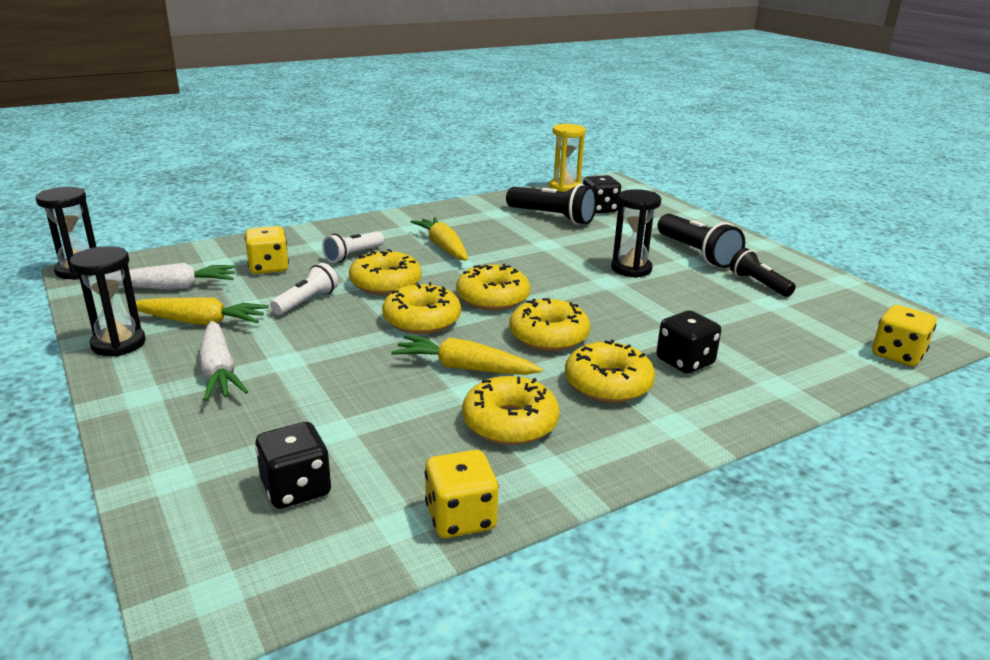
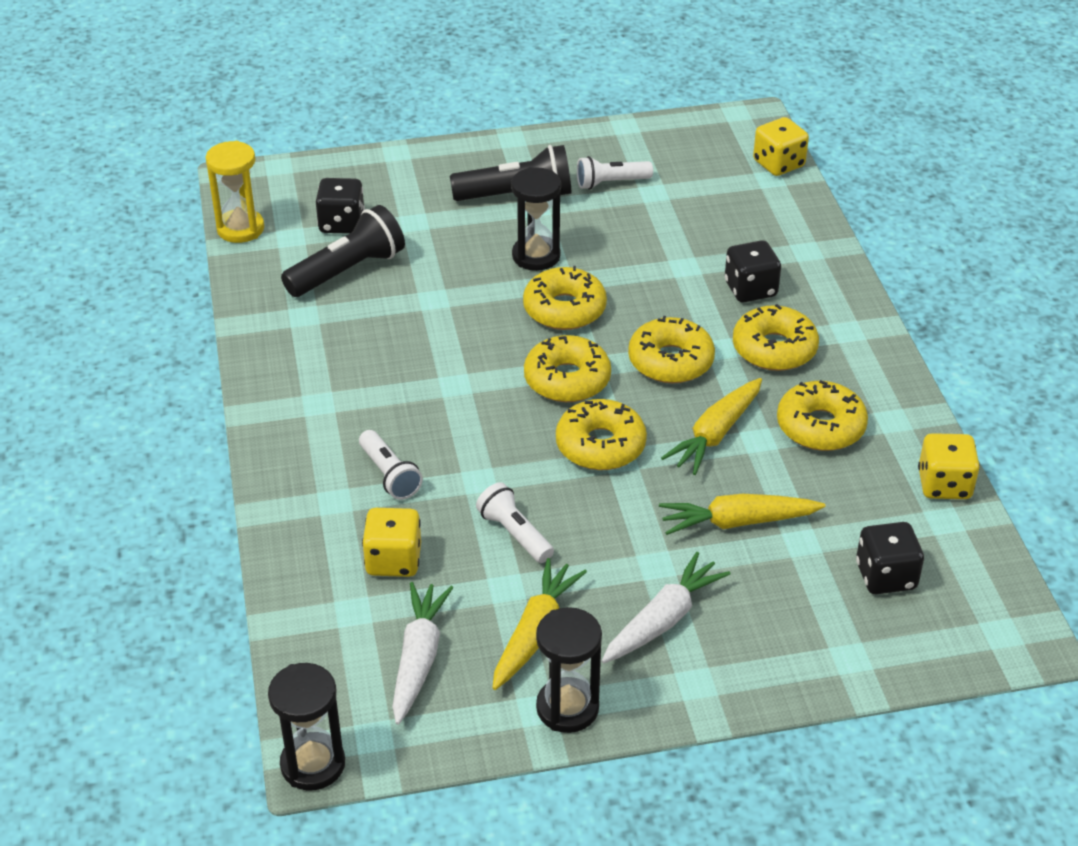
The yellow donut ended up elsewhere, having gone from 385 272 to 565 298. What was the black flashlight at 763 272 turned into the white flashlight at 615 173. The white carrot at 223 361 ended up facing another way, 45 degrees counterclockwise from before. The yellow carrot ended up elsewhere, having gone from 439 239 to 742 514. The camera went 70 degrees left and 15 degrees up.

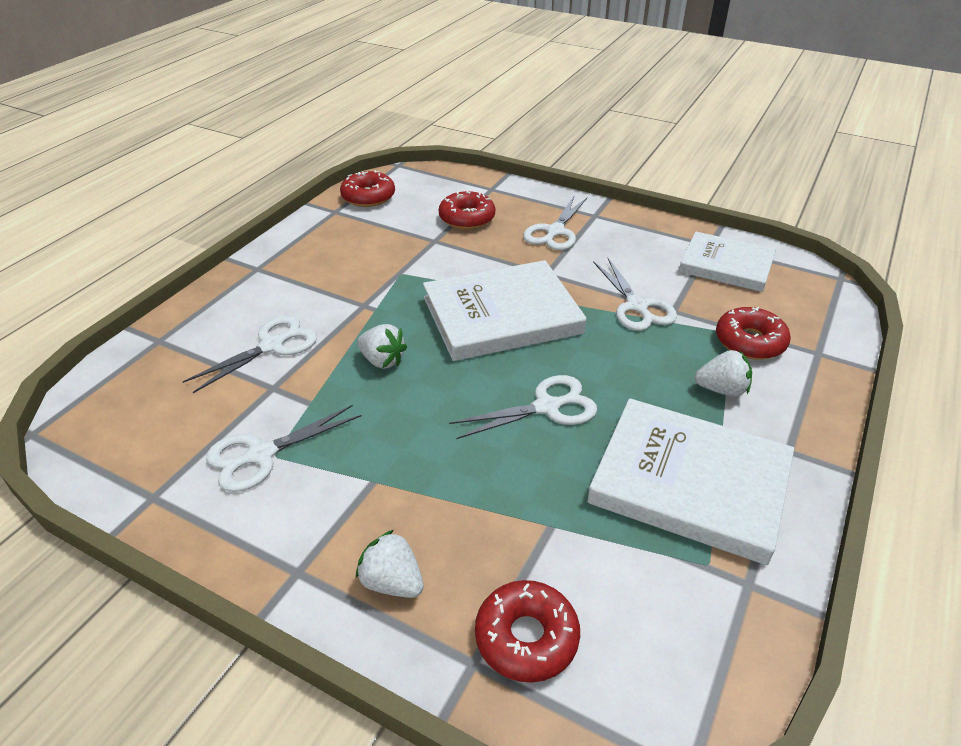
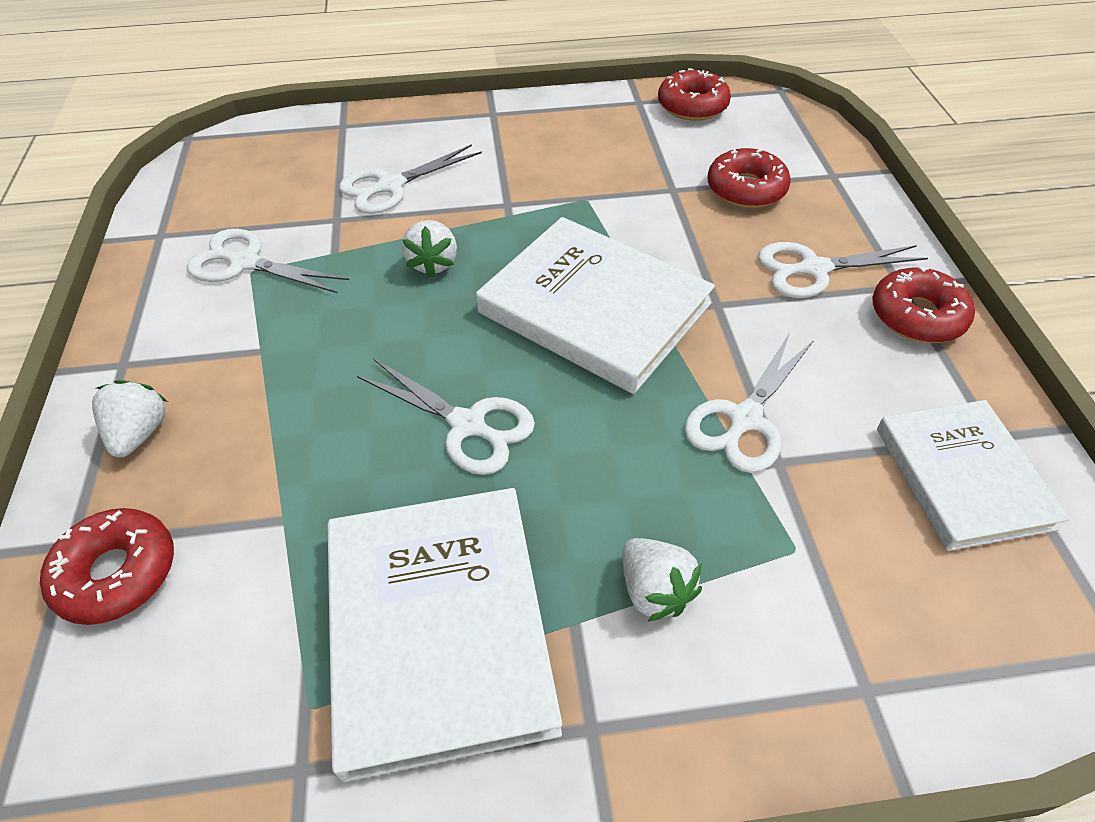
The white scissors at 250 354 ended up facing another way, 135 degrees clockwise from before. The red donut ended up elsewhere, having gone from 753 333 to 923 304. The camera went 55 degrees right and 10 degrees up.

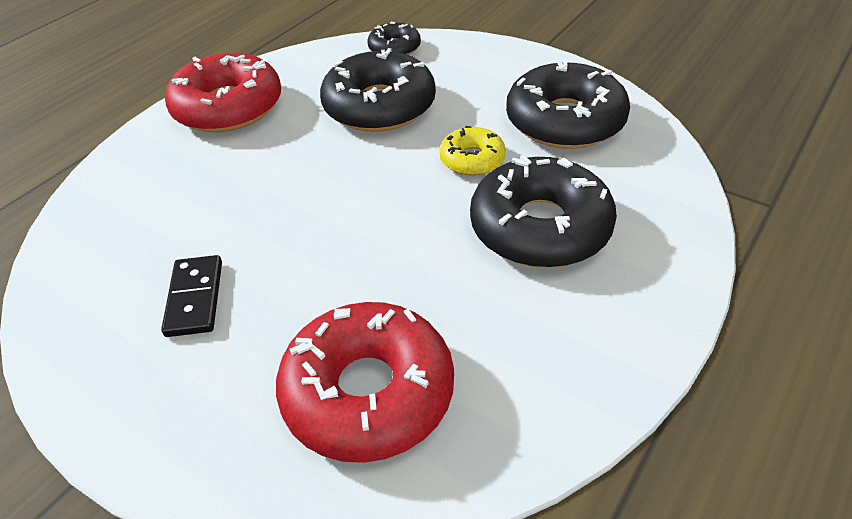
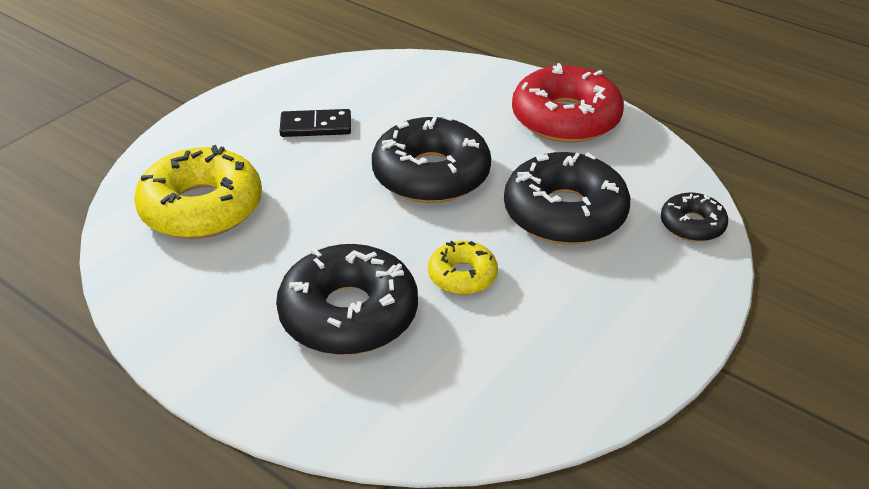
What was the red donut at 365 382 turned into the yellow donut at 198 192. The black donut ended up elsewhere, having gone from 568 104 to 431 159. The camera went 90 degrees right and 5 degrees down.

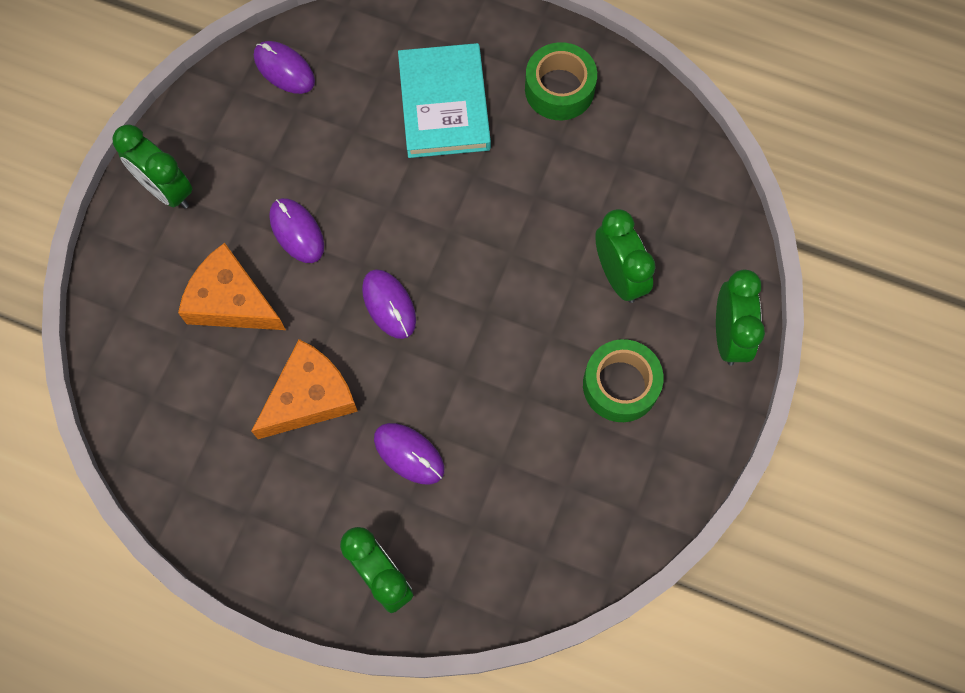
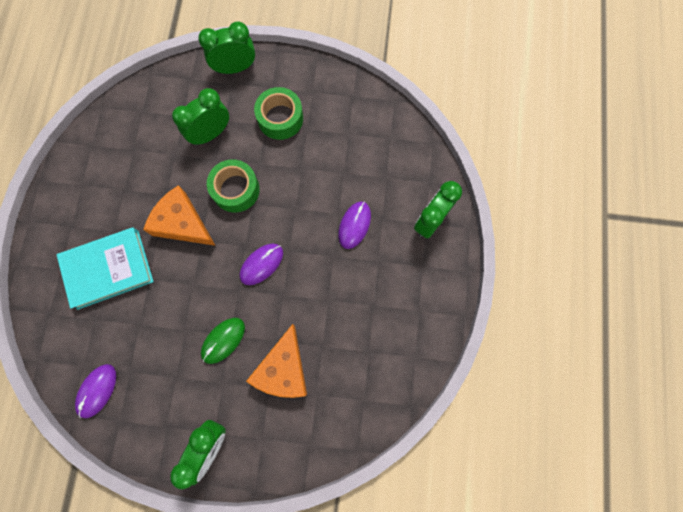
The orange cheese ended up elsewhere, having gone from 304 389 to 179 215. What was the purple mouse at 296 230 turned into the green mouse at 223 341. The green tape ended up elsewhere, having gone from 561 81 to 233 185. The camera went 105 degrees left and 5 degrees up.

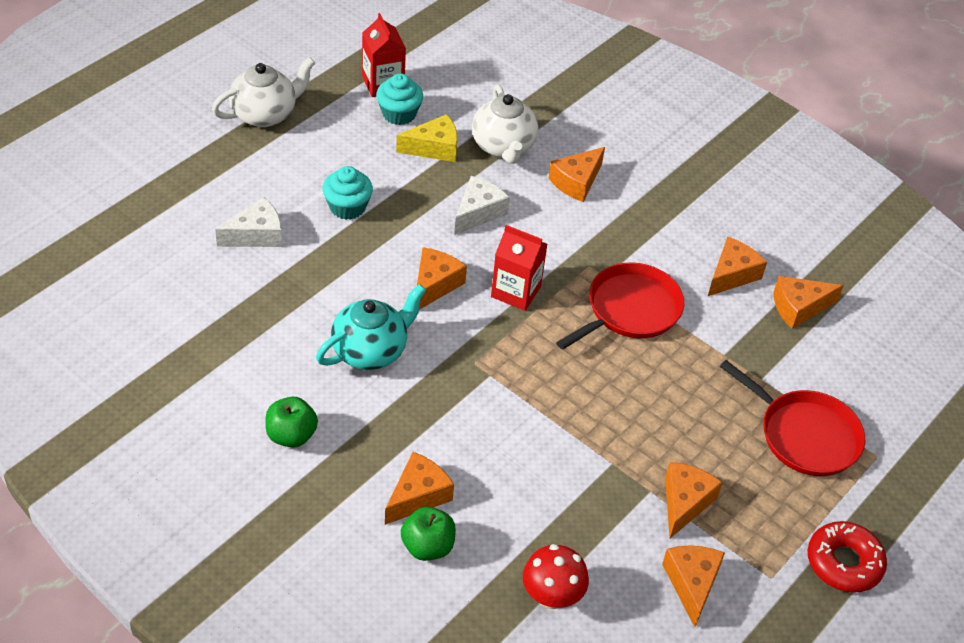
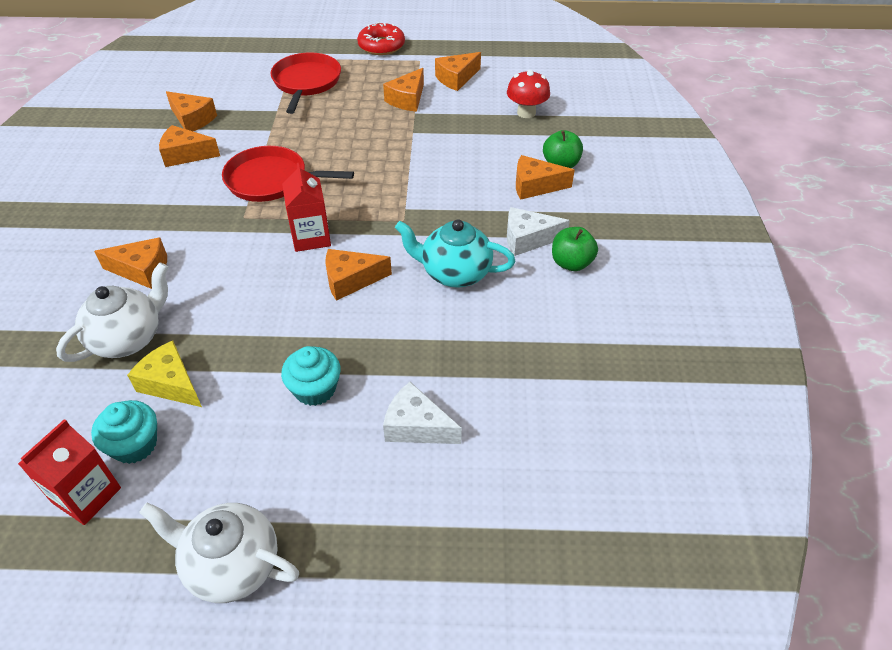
The orange cheese at 694 500 ended up facing another way, 45 degrees counterclockwise from before. The white cheese ended up elsewhere, having gone from 482 205 to 538 231. The camera went 125 degrees left and 0 degrees up.

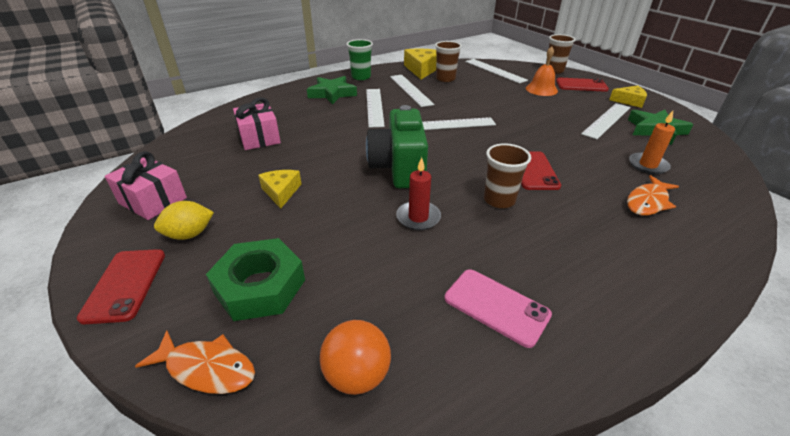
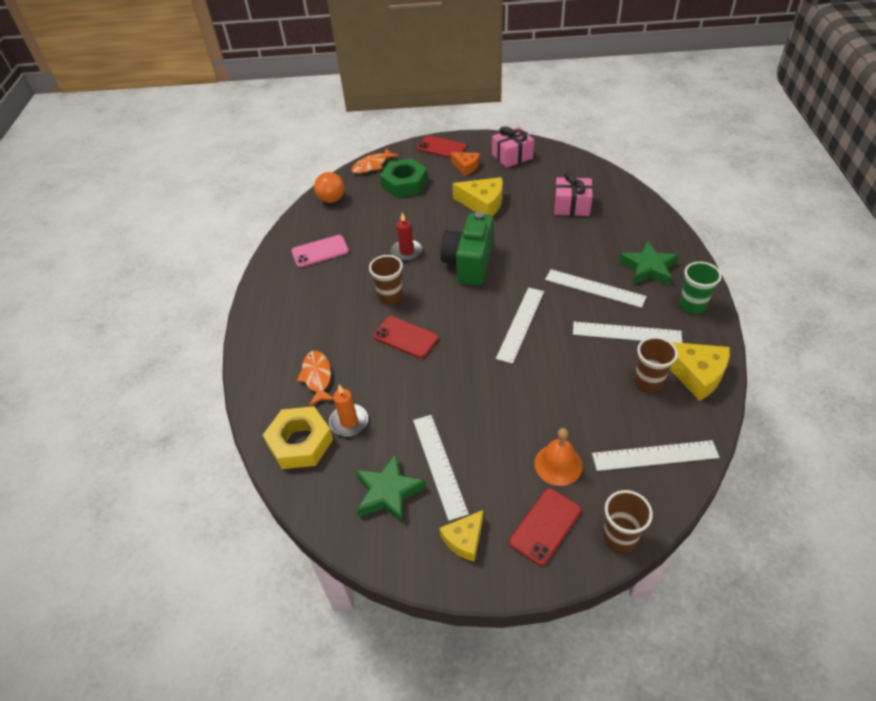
The second view gained the yellow nut at 298 437. The green camera at 397 146 ended up facing another way, 105 degrees counterclockwise from before. Where the yellow lemon stood at 184 220, the orange cheese came to stand at 465 164. The size of the yellow cheese at 280 189 changed by a factor of 1.60. The camera went 125 degrees right and 10 degrees up.

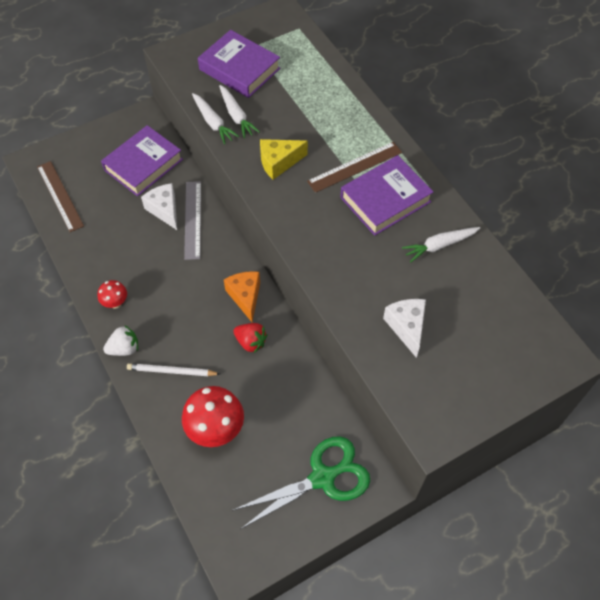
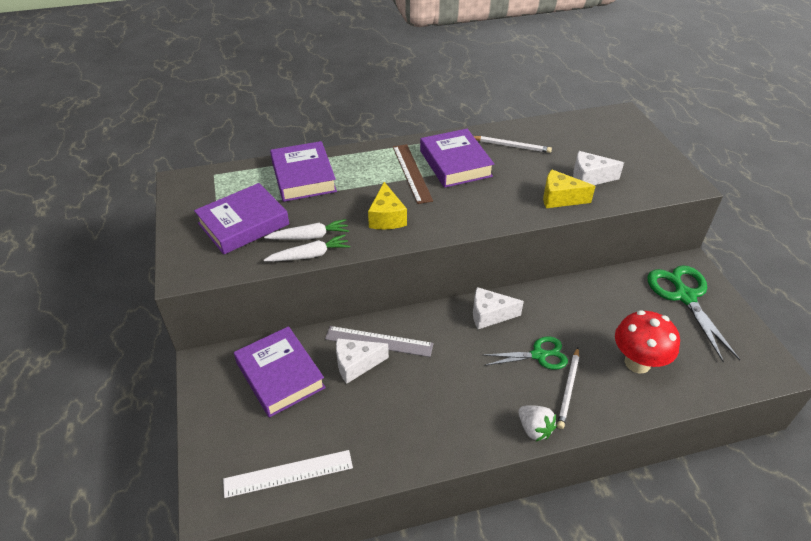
What was the brown ruler at 60 196 turned into the white ruler at 288 474. The second view gained the purple book at 303 171. What was the orange cheese at 242 296 turned into the white cheese at 498 308. Where the white carrot stood at 441 244, the white pencil came to stand at 513 144. The second view gained the green scissors at 525 353. The white strawberry at 120 340 ended up facing another way, 150 degrees clockwise from before. The second view gained the yellow cheese at 569 188. The second view lost the red mushroom at 112 294. The second view lost the red strawberry at 250 338. The camera went 75 degrees left and 15 degrees down.

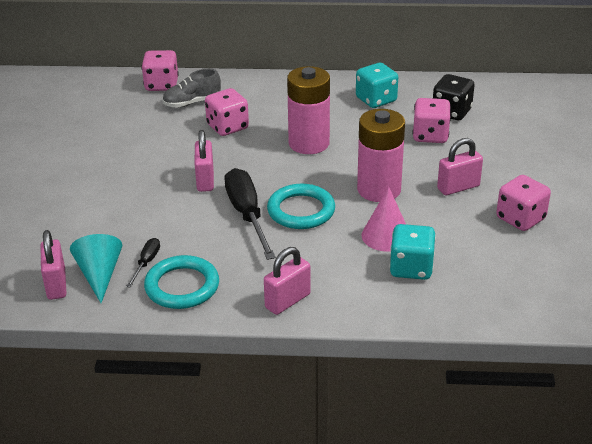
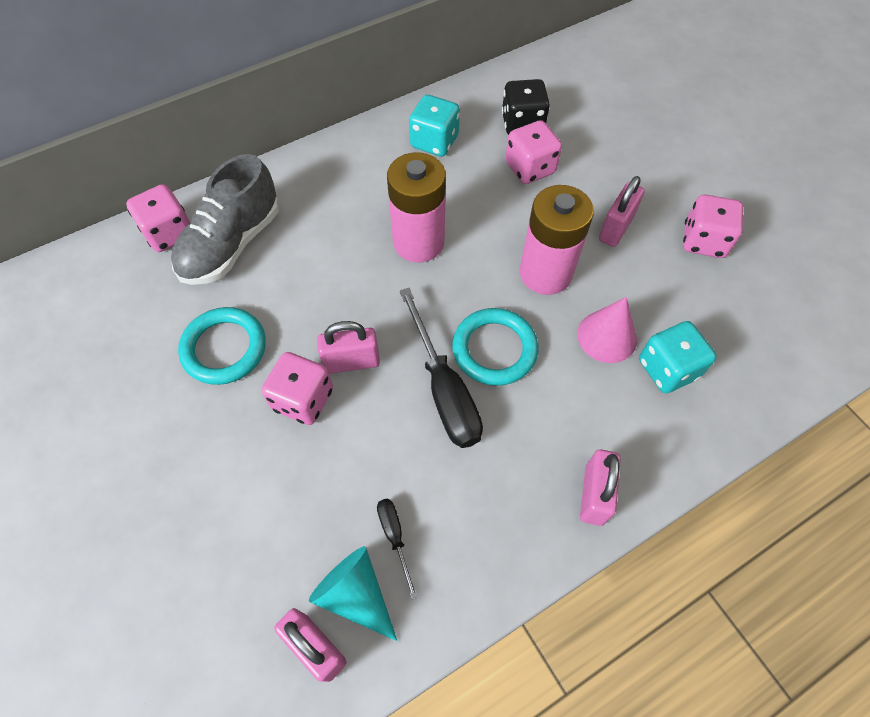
The size of the grey shoe at 191 88 changed by a factor of 1.66. The turquoise ring ended up elsewhere, having gone from 181 282 to 222 346. The pink dice ended up elsewhere, having gone from 227 112 to 297 388. The pink padlock at 204 161 ended up facing another way, 60 degrees counterclockwise from before. The black screwdriver at 250 214 ended up facing another way, 150 degrees counterclockwise from before. The camera went 35 degrees left and 25 degrees up.

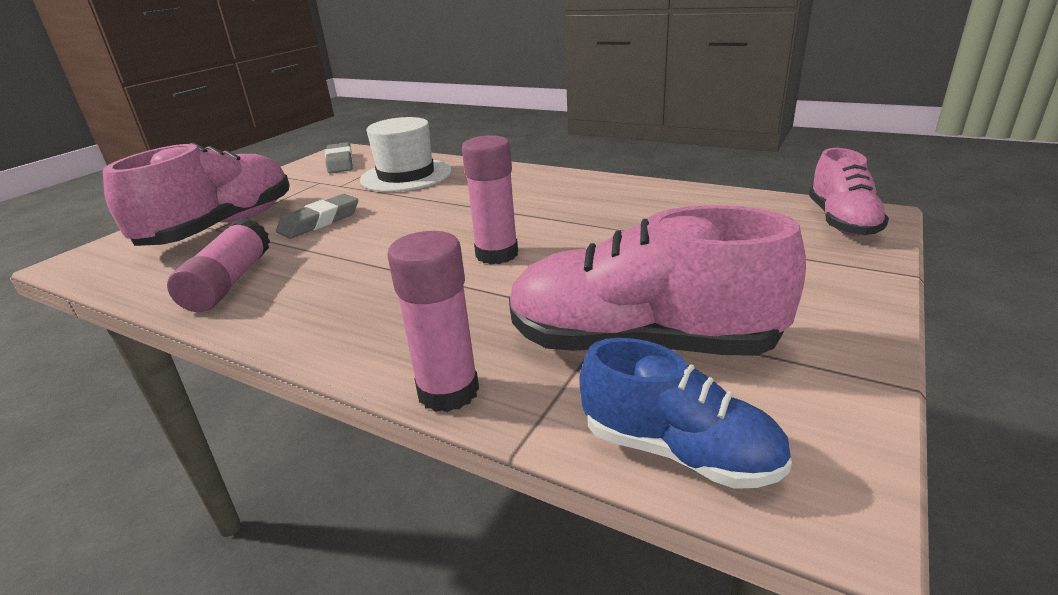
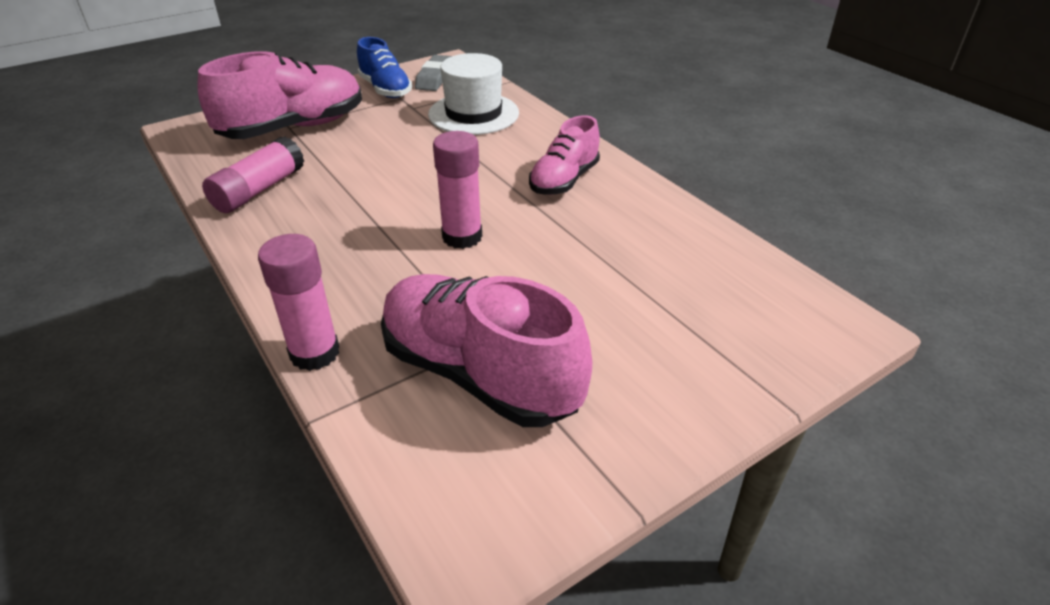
The blue shoe ended up elsewhere, having gone from 685 413 to 384 67. The pink shoe ended up elsewhere, having gone from 849 192 to 564 155. The second view lost the grey eraser at 317 216. The camera went 25 degrees right and 10 degrees up.

